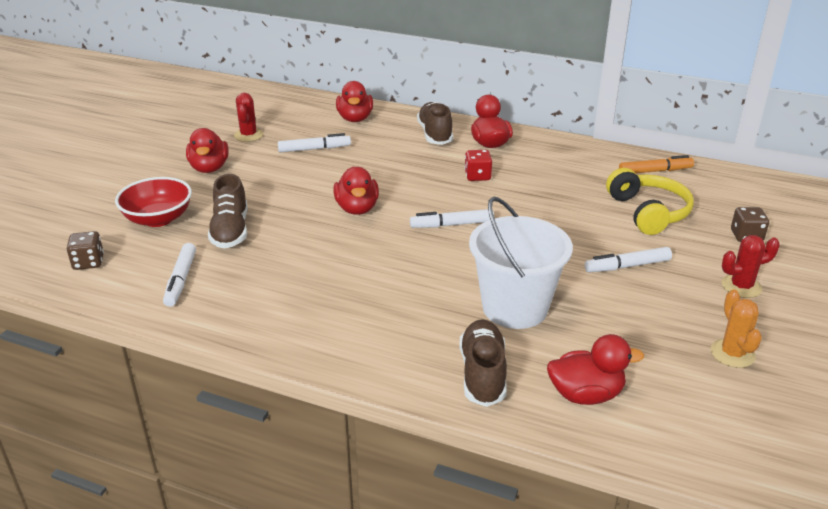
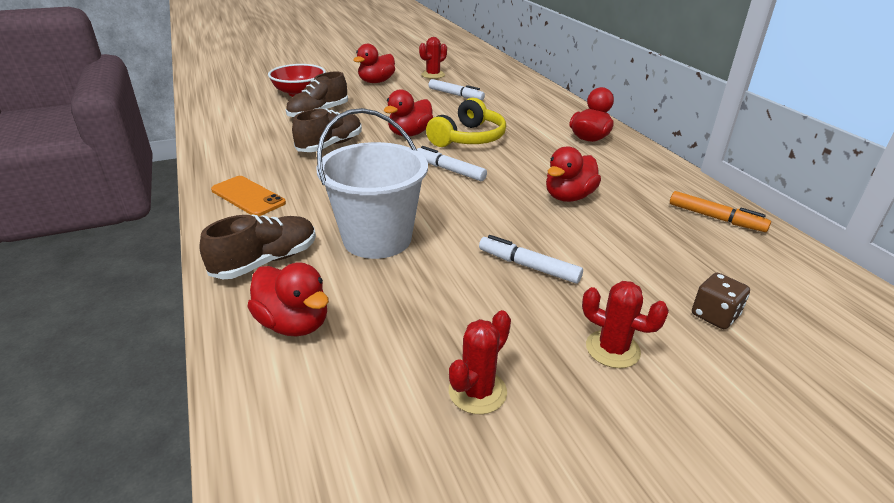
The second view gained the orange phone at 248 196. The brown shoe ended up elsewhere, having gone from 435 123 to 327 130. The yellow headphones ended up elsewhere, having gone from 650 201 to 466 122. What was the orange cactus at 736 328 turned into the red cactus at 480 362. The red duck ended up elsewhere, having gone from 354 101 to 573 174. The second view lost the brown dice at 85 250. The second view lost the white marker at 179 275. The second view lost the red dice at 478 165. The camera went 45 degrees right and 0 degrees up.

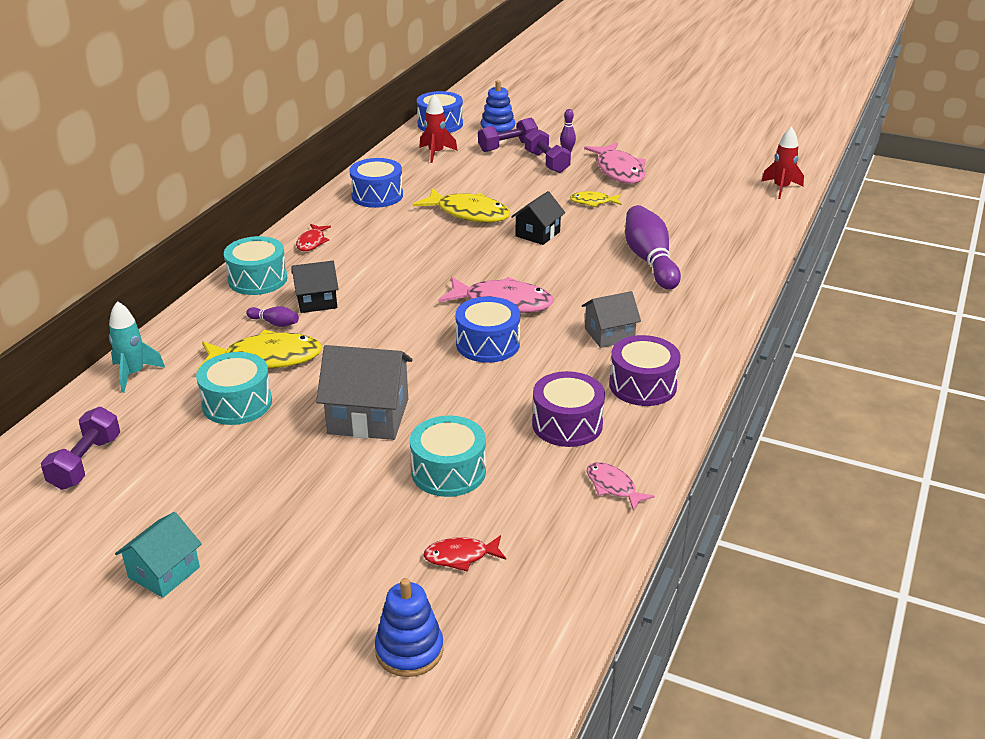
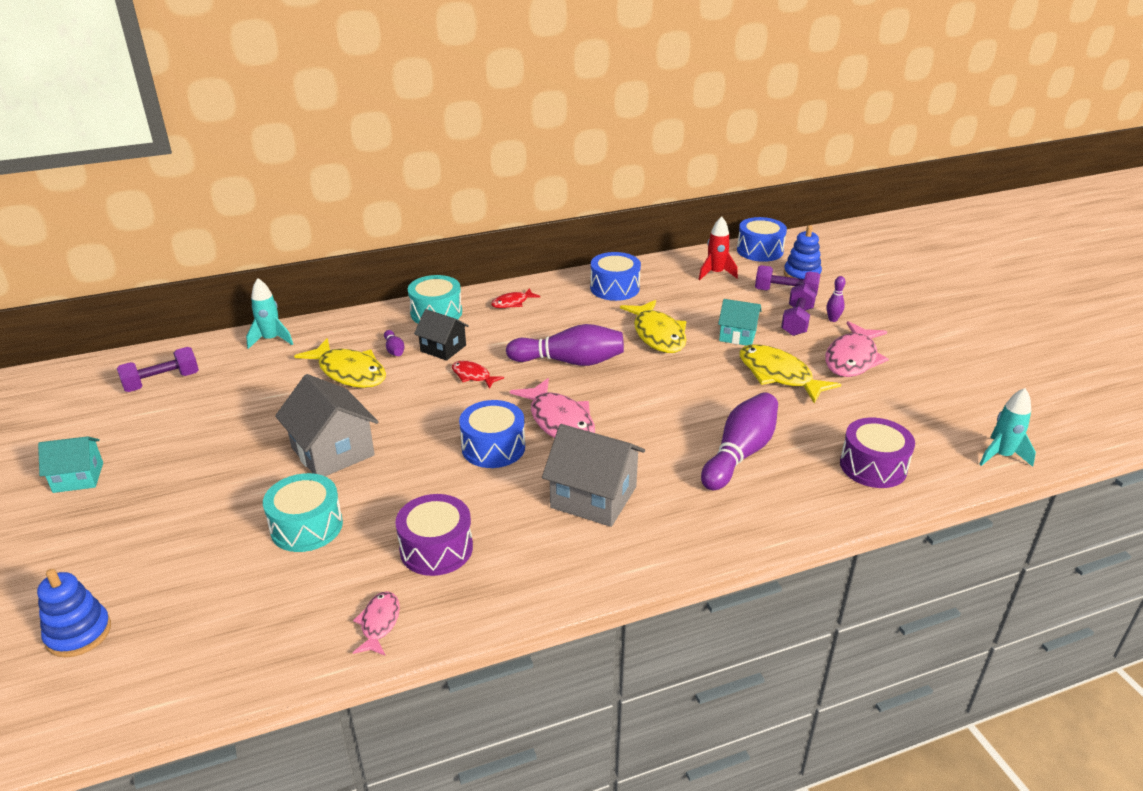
The red fish ended up elsewhere, having gone from 464 553 to 478 375. The second view gained the purple bowling pin at 565 345. The size of the grey house at 611 319 changed by a factor of 1.61. The second view gained the turquoise house at 740 322. The size of the yellow fish at 596 199 changed by a factor of 1.87. The purple drum ended up elsewhere, having gone from 645 370 to 877 453. What was the red rocket at 782 163 turned into the turquoise rocket at 1007 427. The second view lost the turquoise drum at 234 388. The second view lost the black house at 538 218. The camera went 45 degrees right and 0 degrees up.

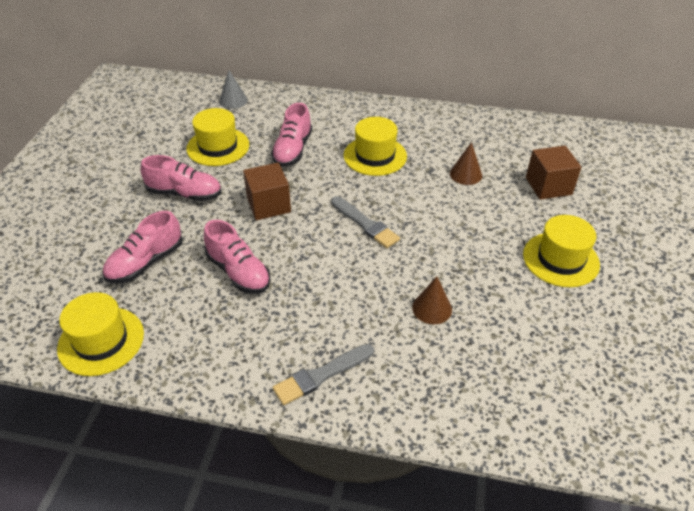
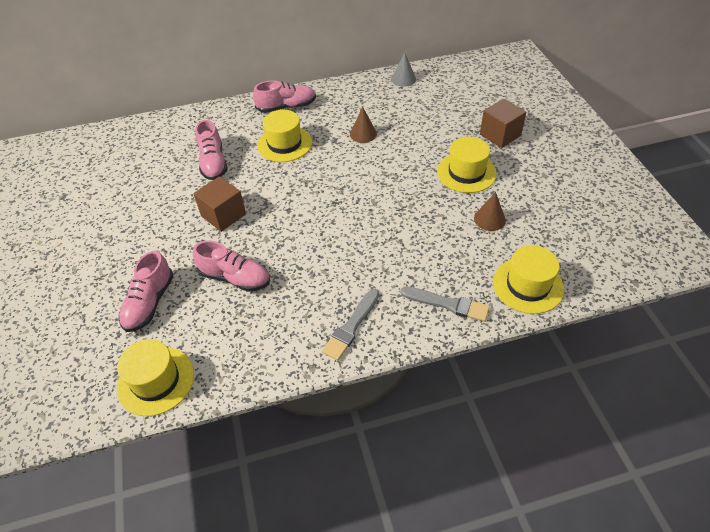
The pink shoe ended up elsewhere, having gone from 180 178 to 284 96. The grey cone ended up elsewhere, having gone from 233 90 to 403 69. The grey brush ended up elsewhere, having gone from 365 222 to 445 304. The brown cone ended up elsewhere, having gone from 432 300 to 490 211. The brown cube ended up elsewhere, having gone from 554 173 to 503 123. The yellow hat ended up elsewhere, having gone from 217 137 to 528 279. The camera went 25 degrees left and 5 degrees up.

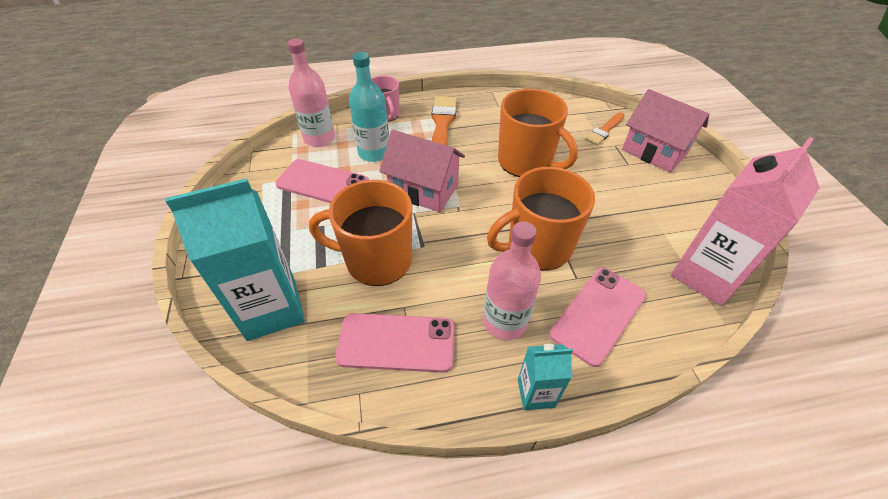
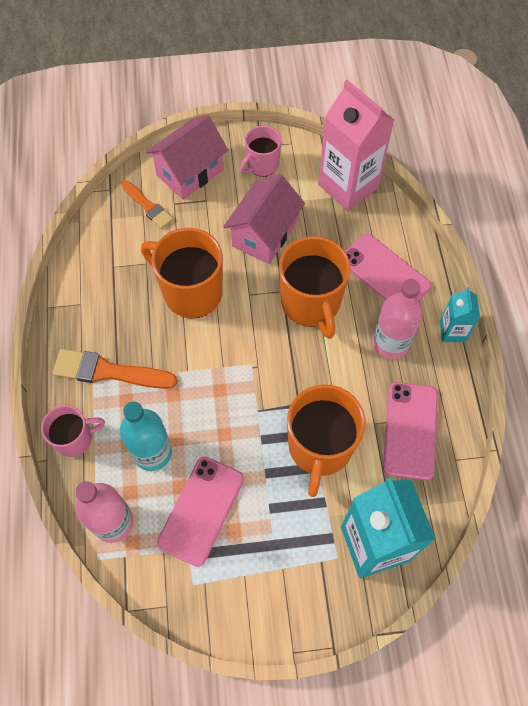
The orange mug at 538 133 ended up facing another way, 105 degrees counterclockwise from before. The pink house ended up elsewhere, having gone from 422 171 to 264 219. The second view gained the pink mug at 261 151. The camera went 85 degrees left and 15 degrees up.

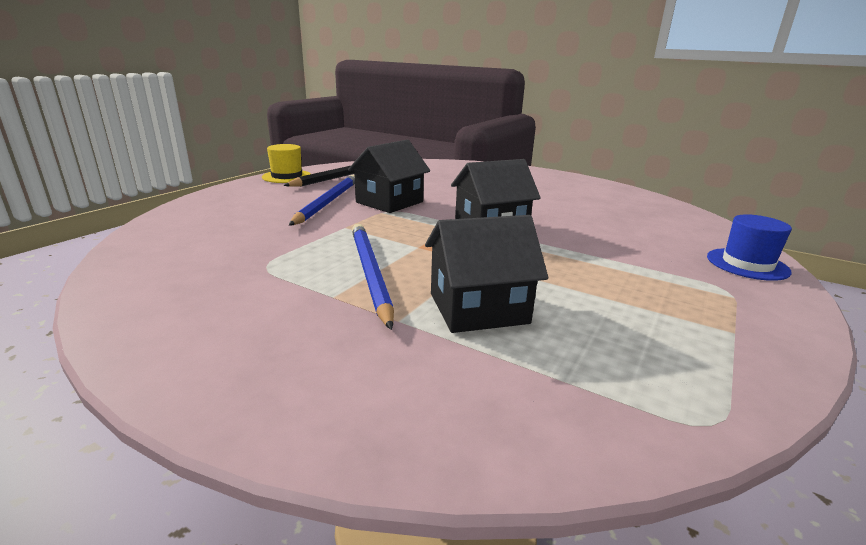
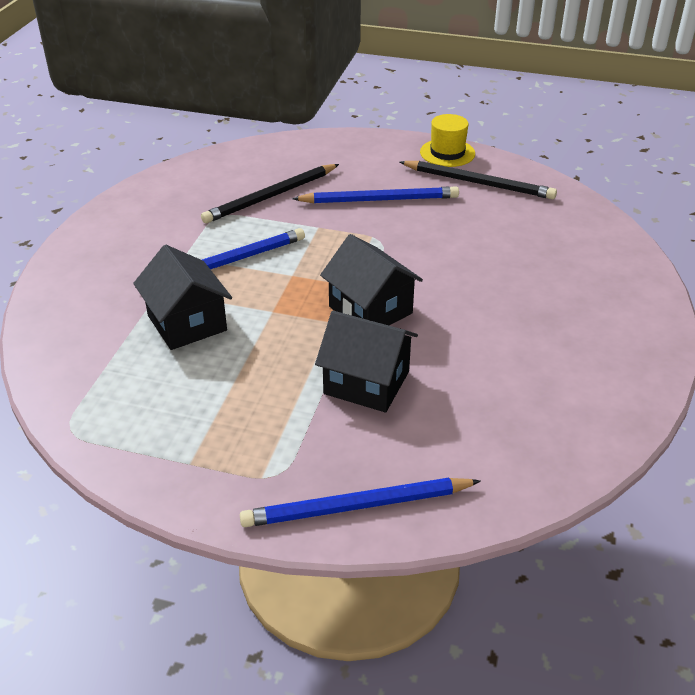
The second view gained the black pencil at 270 194. Where the blue hat stood at 749 247, the blue pencil came to stand at 360 502. The black house ended up elsewhere, having gone from 389 176 to 366 361. The camera went 75 degrees right and 15 degrees up.

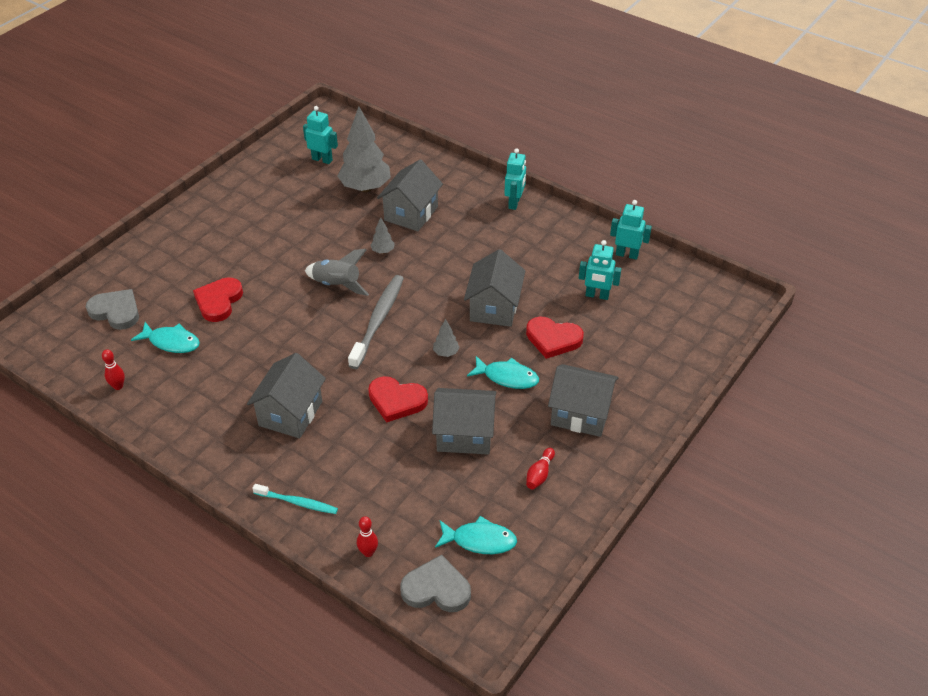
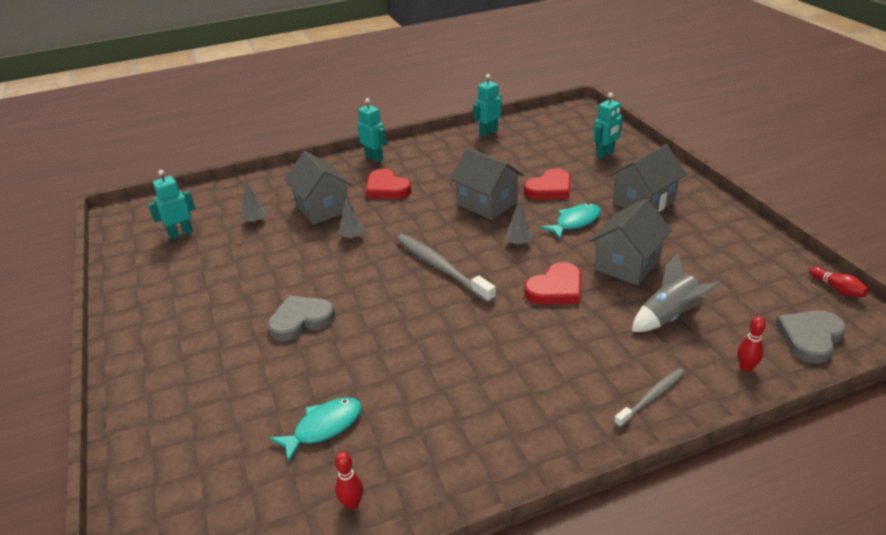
The size of the grey tree at 364 149 changed by a factor of 0.43. The grey heart ended up elsewhere, having gone from 112 309 to 301 318. The red heart ended up elsewhere, having gone from 218 299 to 388 184. The turquoise robot ended up elsewhere, having gone from 600 270 to 608 126. What was the turquoise toothbrush at 295 499 turned into the grey toothbrush at 649 398. The grey rocket ended up elsewhere, having gone from 337 272 to 676 292. The red bowling pin ended up elsewhere, having gone from 540 468 to 839 282. The second view lost the grey house at 286 395. The second view lost the turquoise fish at 476 535. The camera went 55 degrees left and 10 degrees down.

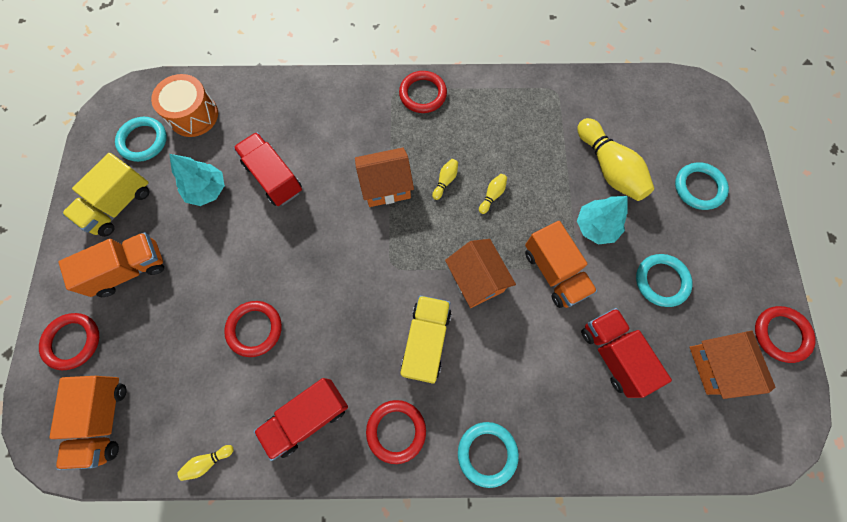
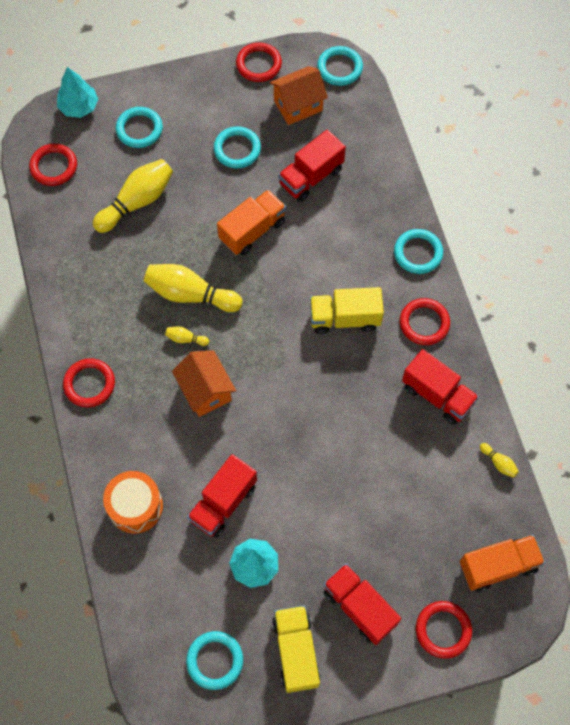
The red ring ended up elsewhere, having gone from 253 329 to 53 165. The turquoise tree ended up elsewhere, having gone from 602 220 to 77 92. The orange drum ended up elsewhere, having gone from 184 105 to 133 502. The size of the yellow bowling pin at 493 194 changed by a factor of 2.29. The yellow truck at 106 195 ended up facing another way, 120 degrees counterclockwise from before. The second view gained the turquoise ring at 340 66. What was the orange truck at 111 264 turned into the red truck at 362 604. The second view lost the orange house at 480 273. The camera went 105 degrees left and 5 degrees down.

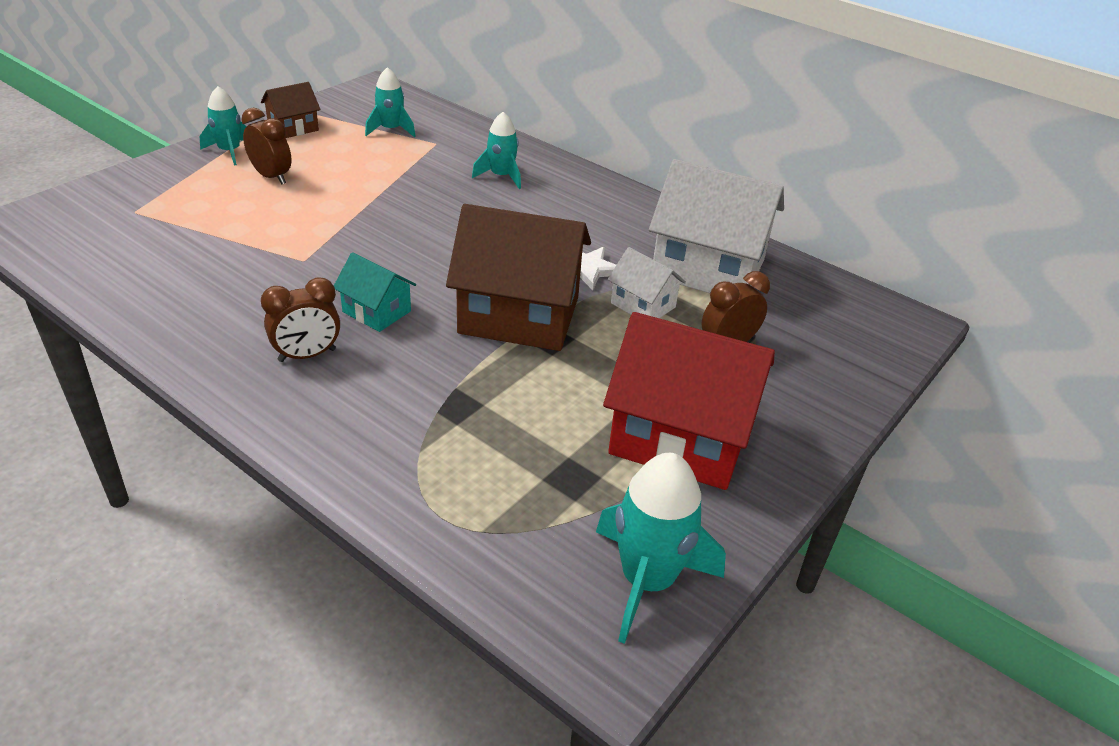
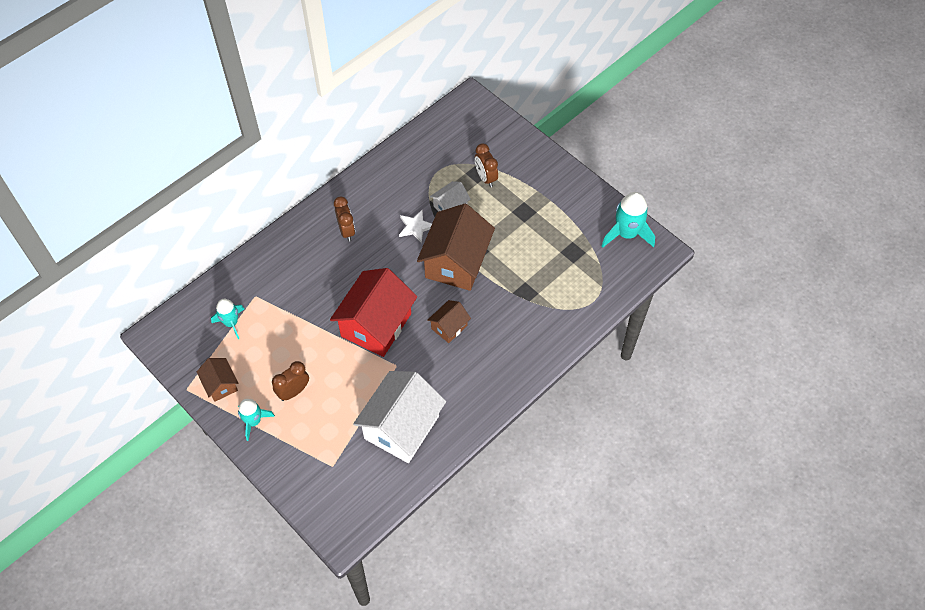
The red house ended up elsewhere, having gone from 689 401 to 373 312. The brown clock ended up elsewhere, having gone from 300 319 to 344 218. The white house ended up elsewhere, having gone from 716 226 to 399 417. What was the turquoise house at 375 292 turned into the brown house at 449 321. The second view lost the turquoise rocket at 496 150. The camera went 80 degrees left and 20 degrees up.

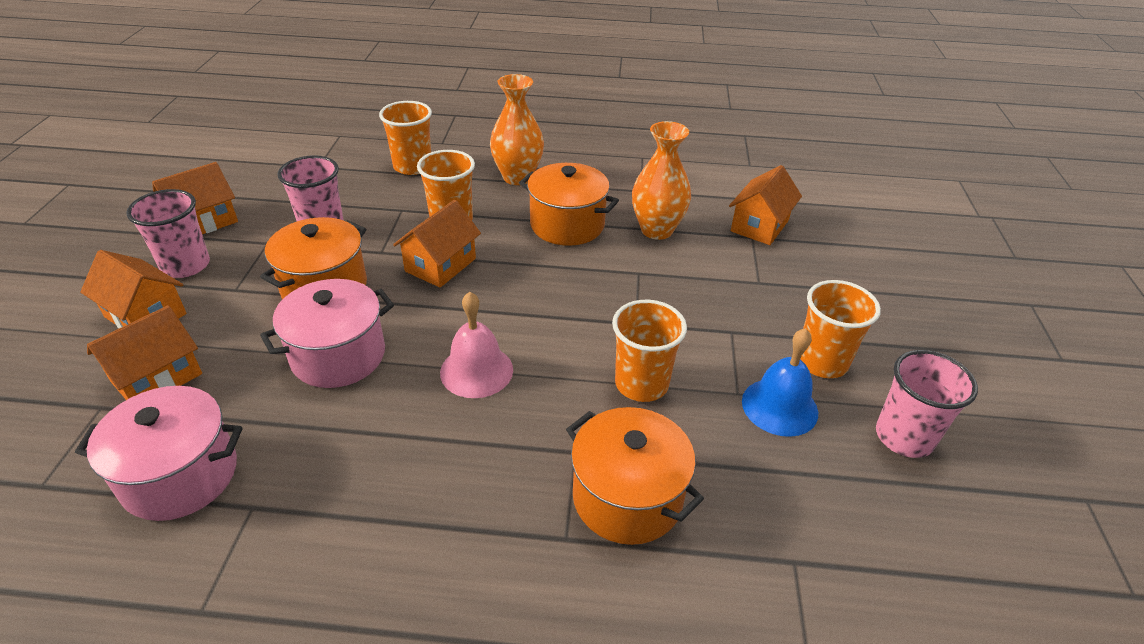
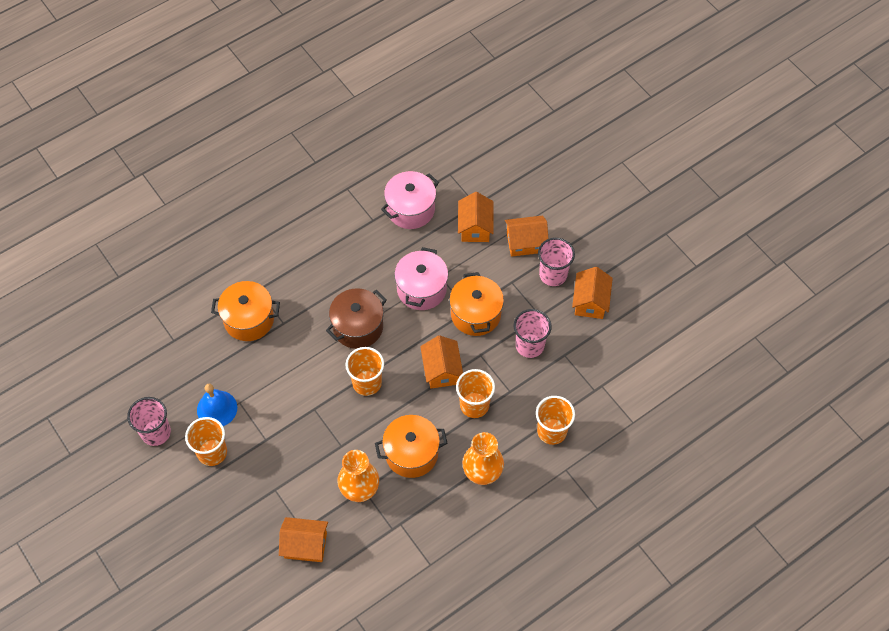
The orange house at 765 205 ended up facing another way, 75 degrees counterclockwise from before. Where the pink bell stood at 476 345, the brown pot came to stand at 356 318. The orange cup ended up elsewhere, having gone from 649 351 to 364 371. The camera went 140 degrees right and 20 degrees up.

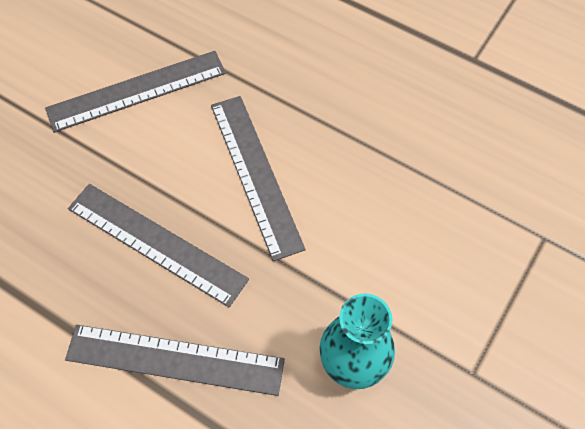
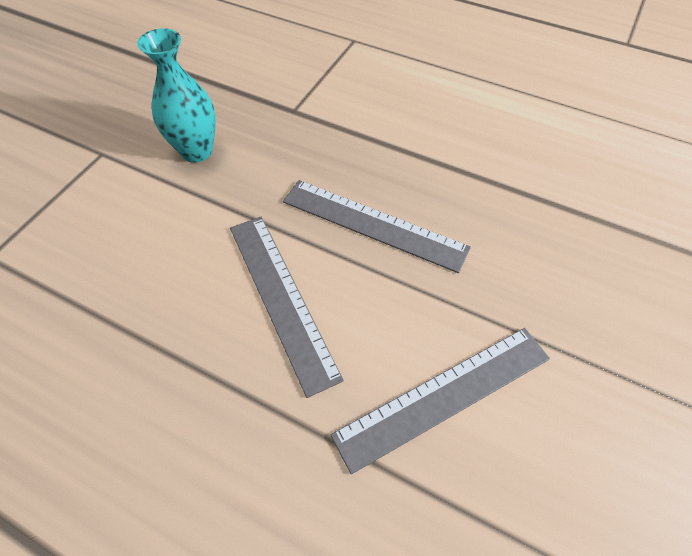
The second view lost the grey ruler at 175 360. The camera went 175 degrees right and 5 degrees down.

